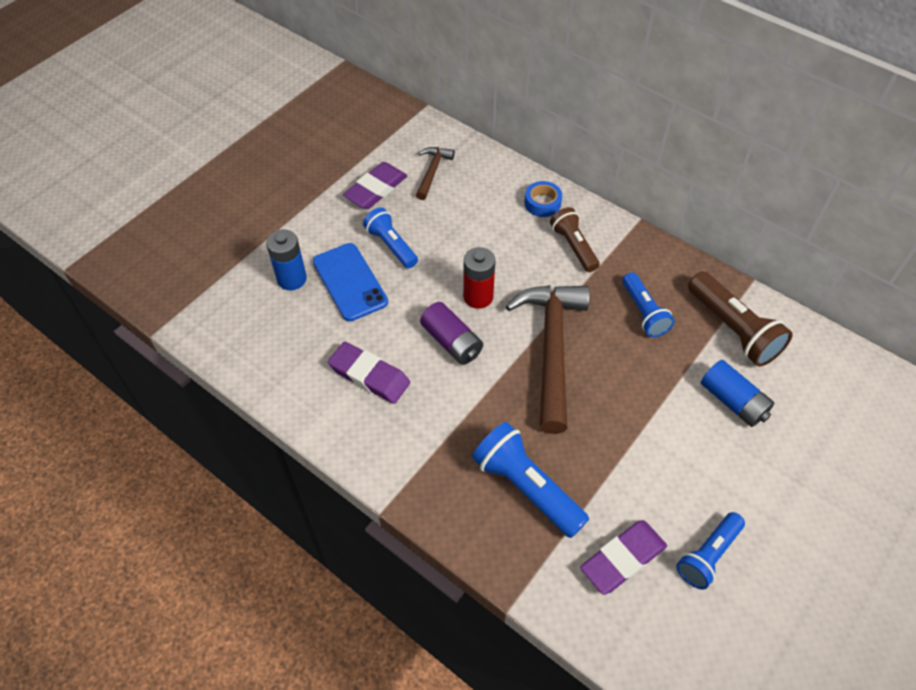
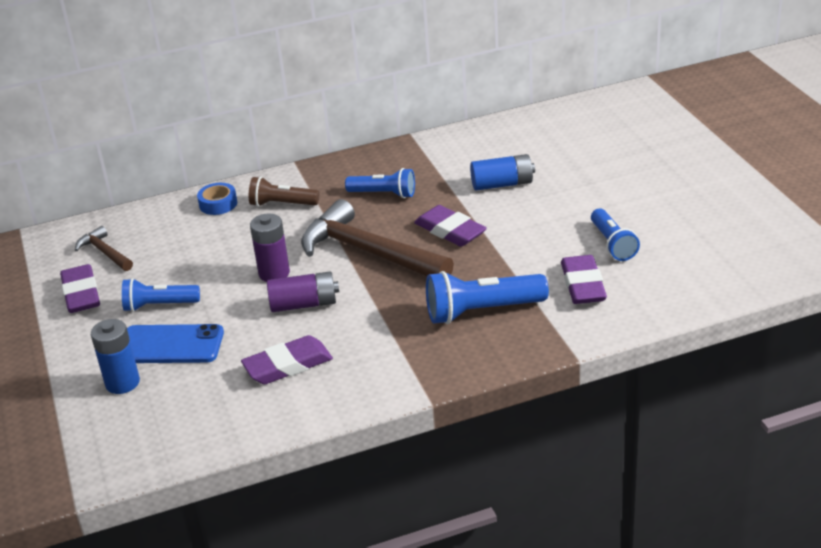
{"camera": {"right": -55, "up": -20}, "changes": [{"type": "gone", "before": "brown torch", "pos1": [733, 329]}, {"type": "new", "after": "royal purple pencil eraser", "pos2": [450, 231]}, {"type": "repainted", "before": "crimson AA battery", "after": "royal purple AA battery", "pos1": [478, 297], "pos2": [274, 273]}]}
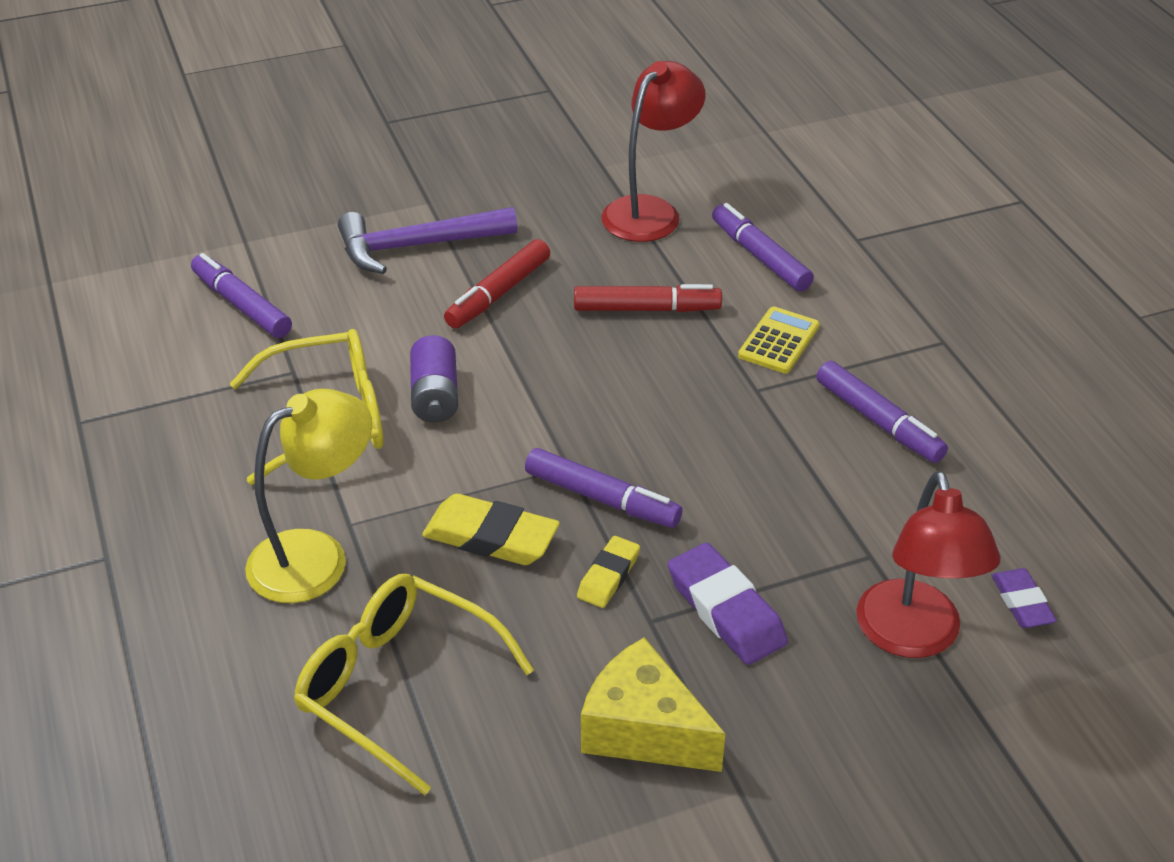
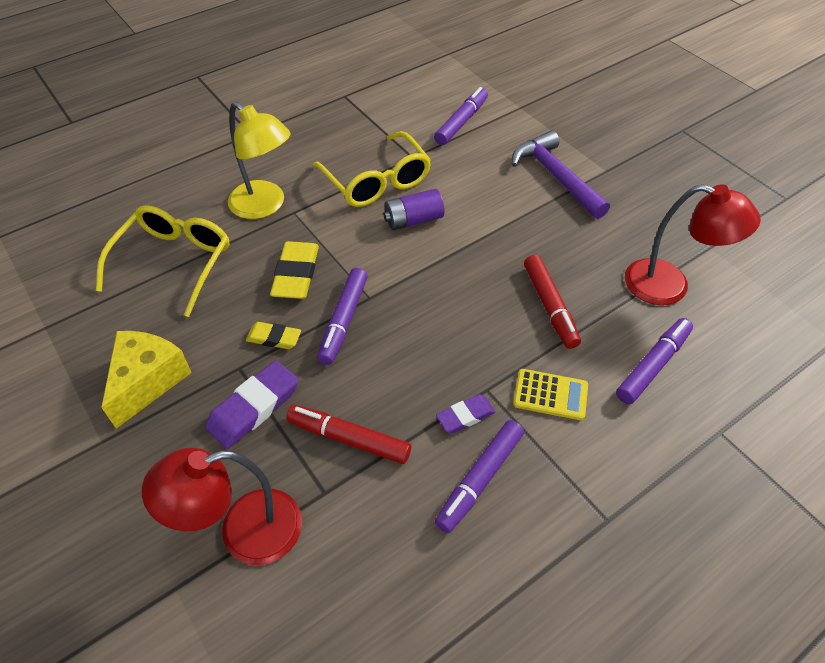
{"camera": {"right": 75, "up": 10}, "changes": [{"type": "shifted", "before": "crimson marker pen", "pos1": [498, 294], "pos2": [349, 439]}, {"type": "shifted", "before": "royal purple pencil eraser", "pos1": [1022, 602], "pos2": [465, 416]}]}
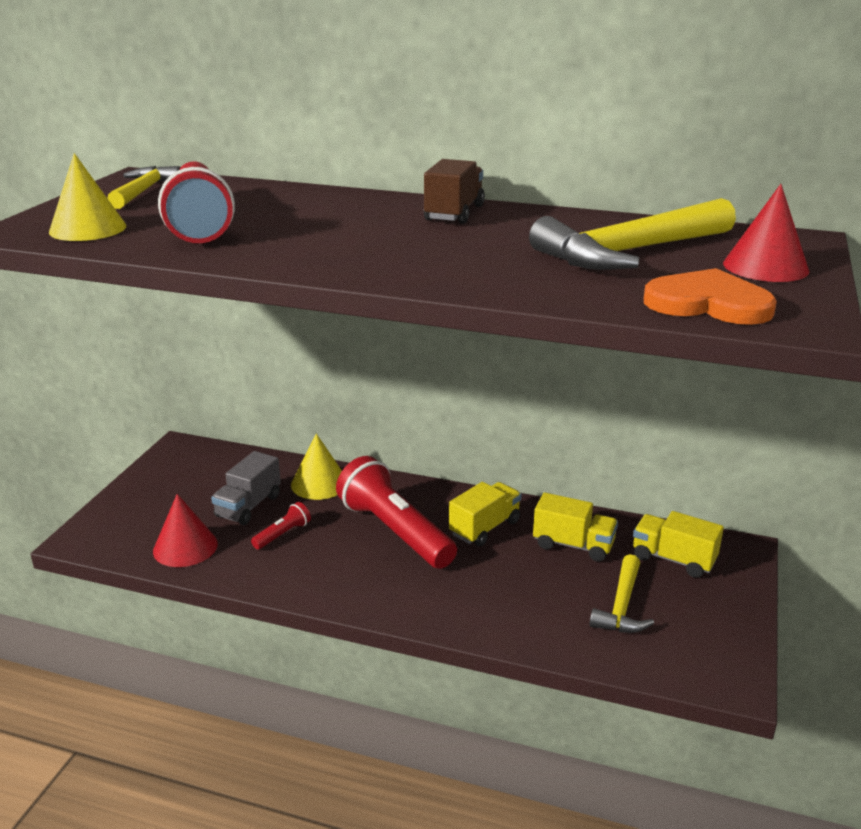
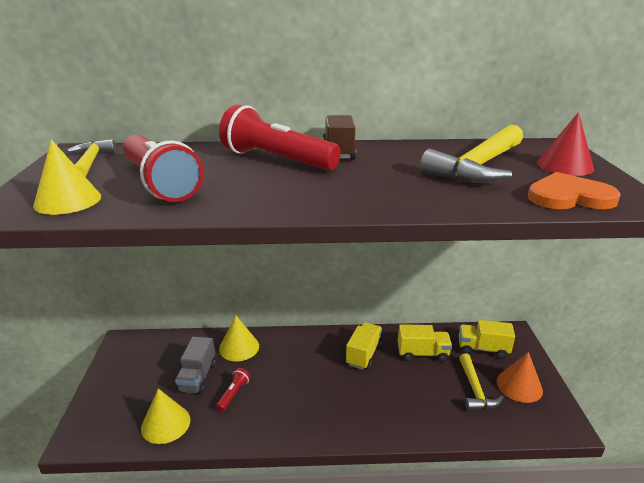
{"camera": {"right": -20, "up": 0}, "changes": [{"type": "new", "after": "orange-coloured cone shape", "pos2": [519, 385]}, {"type": "shifted", "before": "crimson torch", "pos1": [395, 531], "pos2": [276, 160]}, {"type": "repainted", "before": "crimson cone shape", "after": "yellow cone shape", "pos1": [185, 547], "pos2": [165, 424]}]}
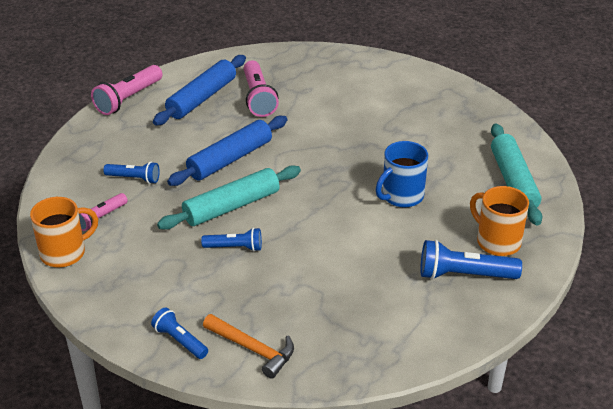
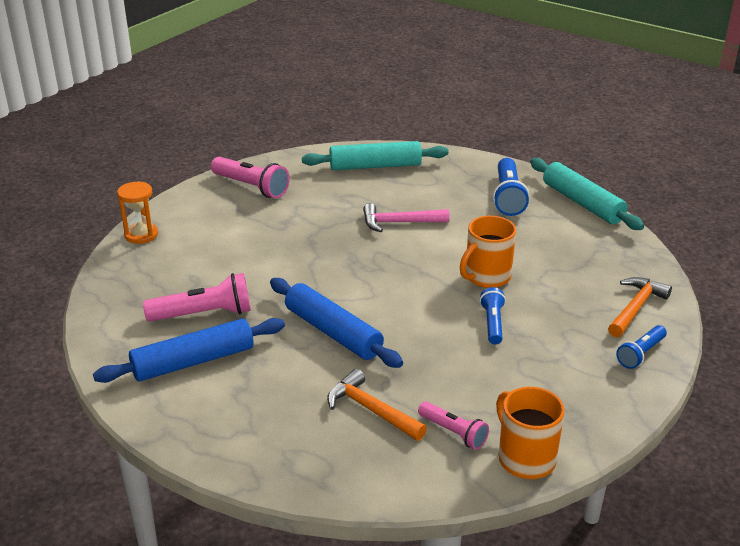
{"camera": {"right": -90, "up": -5}, "changes": [{"type": "new", "after": "orange-coloured sandglass", "pos2": [141, 235]}, {"type": "shifted", "before": "rose-pink torch", "pos1": [128, 99], "pos2": [251, 187]}, {"type": "shifted", "before": "teal pastry roller", "pos1": [231, 206], "pos2": [582, 203]}, {"type": "shifted", "before": "orange-coloured mug", "pos1": [497, 241], "pos2": [486, 277]}, {"type": "swapped", "before": "blue torch", "after": "orange-coloured claw hammer", "pos1": [134, 178], "pos2": [371, 410]}, {"type": "swapped", "before": "blue mug", "after": "rose-pink claw hammer", "pos1": [401, 196], "pos2": [399, 222]}, {"type": "rotated", "before": "blue pastry roller", "pos1": [201, 98], "pos2": [193, 361], "turn": -60}]}
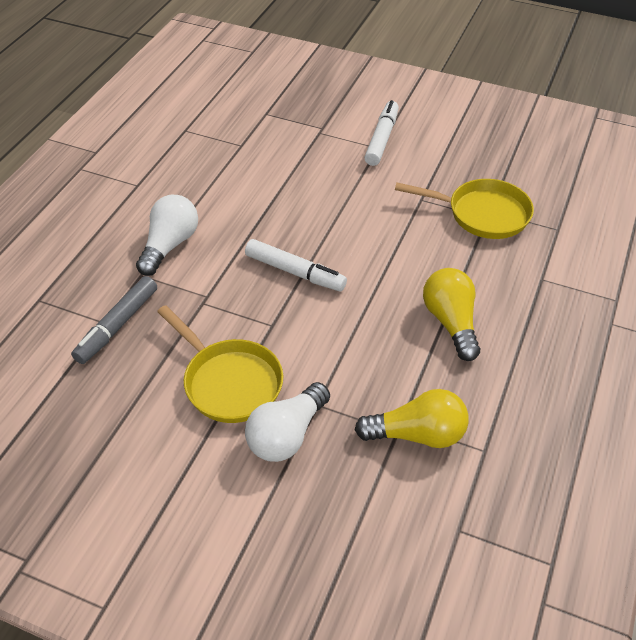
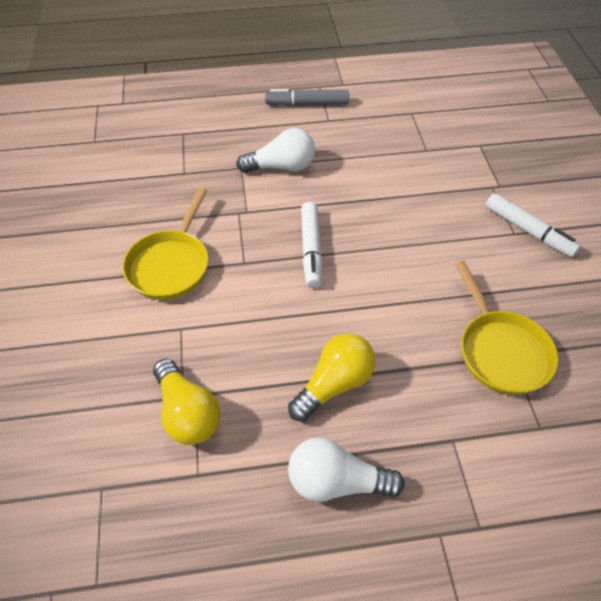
{"camera": {"right": 60, "up": 5}, "changes": [{"type": "shifted", "before": "ash-grey marker pen", "pos1": [117, 325], "pos2": [307, 104]}, {"type": "shifted", "before": "white bulb", "pos1": [287, 435], "pos2": [337, 482]}, {"type": "rotated", "before": "white marker pen", "pos1": [381, 139], "pos2": [528, 231], "turn": 60}]}
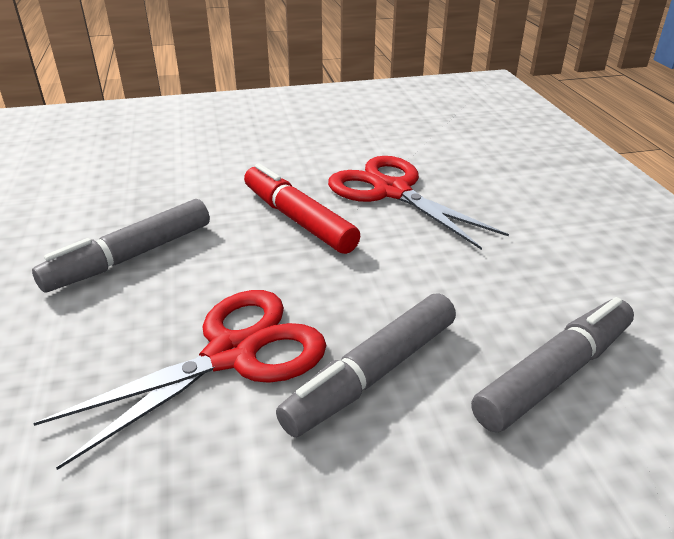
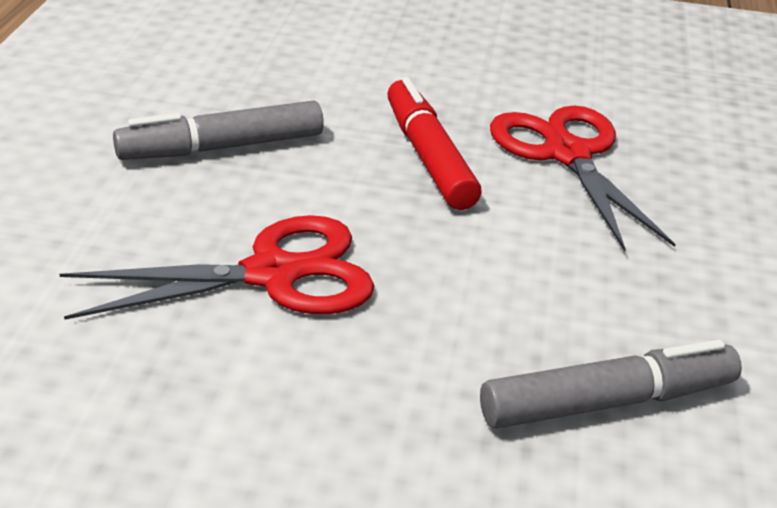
{"camera": {"right": 20, "up": 0}, "changes": [{"type": "gone", "before": "ash-grey marker pen", "pos1": [372, 374]}]}
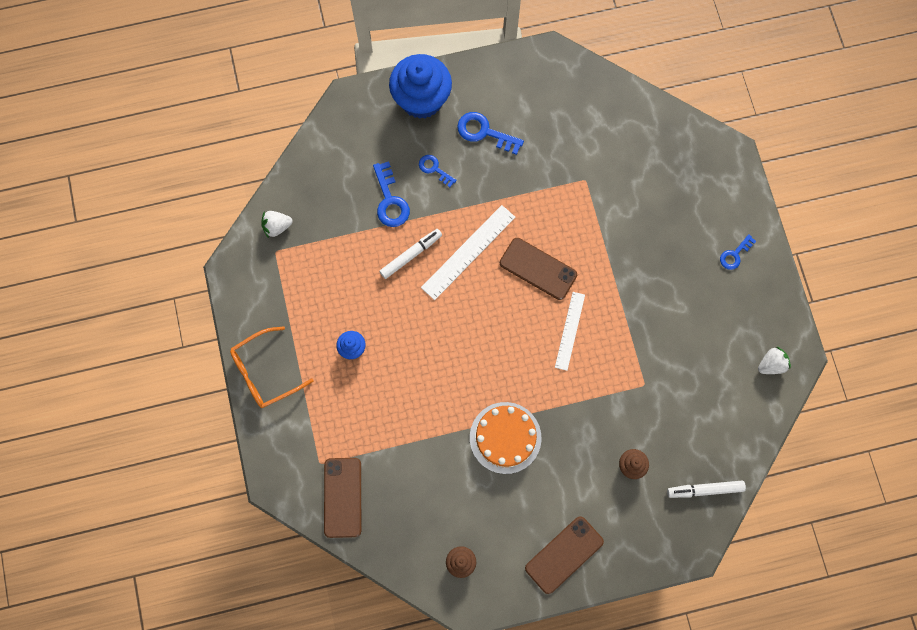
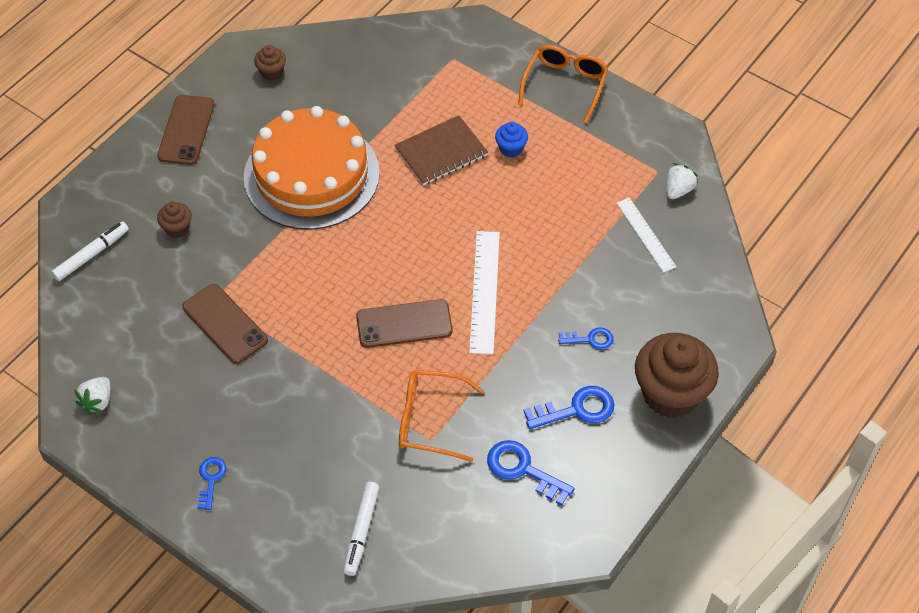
{"camera": {"right": 140, "up": -20}, "changes": [{"type": "new", "after": "brown exercise book", "pos2": [441, 152]}, {"type": "new", "after": "orange-coloured glasses", "pos2": [431, 420]}, {"type": "shifted", "before": "brown phone", "pos1": [343, 497], "pos2": [225, 324]}, {"type": "shifted", "before": "blue key", "pos1": [390, 200], "pos2": [523, 470]}, {"type": "shifted", "before": "white marker pen", "pos1": [411, 255], "pos2": [361, 531]}, {"type": "shifted", "before": "white ruler", "pos1": [570, 331], "pos2": [645, 234]}, {"type": "repainted", "before": "blue fairy cake", "after": "brown fairy cake", "pos1": [421, 99], "pos2": [671, 394]}, {"type": "scaled", "before": "orange-coloured cake", "pos1": [505, 437], "pos2": [311, 175], "scale": 1.67}]}
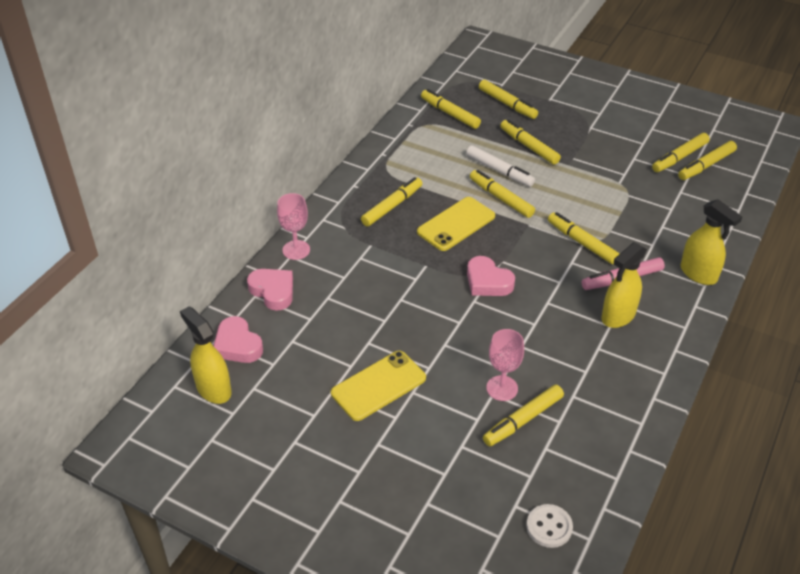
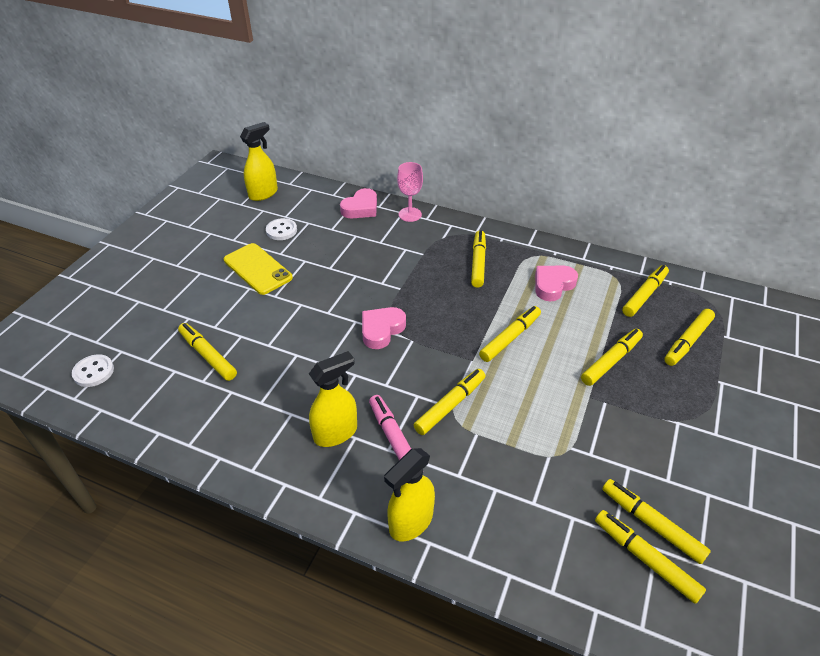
{"camera": {"right": 85, "up": 0}, "changes": [{"type": "gone", "before": "yellow phone", "pos1": [456, 224]}, {"type": "gone", "before": "white marker pen", "pos1": [499, 171]}, {"type": "gone", "before": "rose-pink goblet", "pos1": [502, 388]}, {"type": "new", "after": "white sewing button", "pos2": [281, 230]}, {"type": "shifted", "before": "rose-pink heart", "pos1": [237, 345], "pos2": [553, 285]}, {"type": "rotated", "before": "yellow marker pen", "pos1": [392, 206], "pos2": [478, 263], "turn": -120}, {"type": "rotated", "before": "yellow spray bottle", "pos1": [618, 316], "pos2": [336, 433], "turn": 105}]}
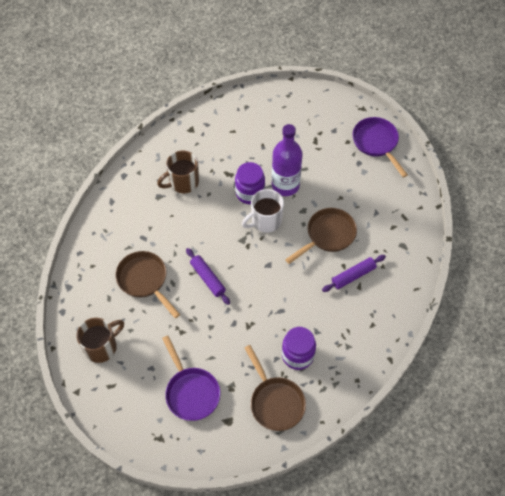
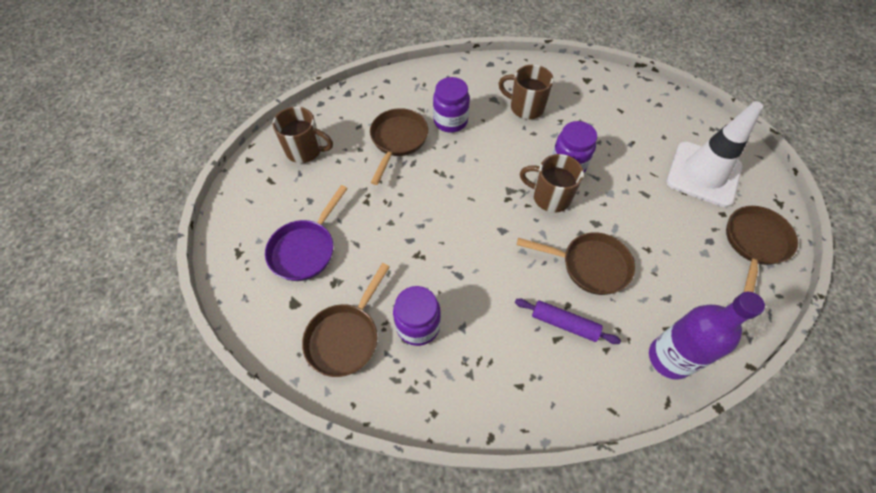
{"camera": {"right": 55, "up": 0}, "changes": [{"type": "gone", "before": "royal purple pastry roller", "pos1": [207, 278]}, {"type": "new", "after": "royal purple jar", "pos2": [450, 121]}, {"type": "new", "after": "white traffic cone", "pos2": [703, 174]}, {"type": "shifted", "before": "royal purple bottle", "pos1": [285, 185], "pos2": [669, 358]}, {"type": "repainted", "before": "white mug", "after": "brown mug", "pos1": [265, 221], "pos2": [550, 197]}, {"type": "repainted", "before": "royal purple frying pan", "after": "brown frying pan", "pos1": [376, 143], "pos2": [754, 244]}]}
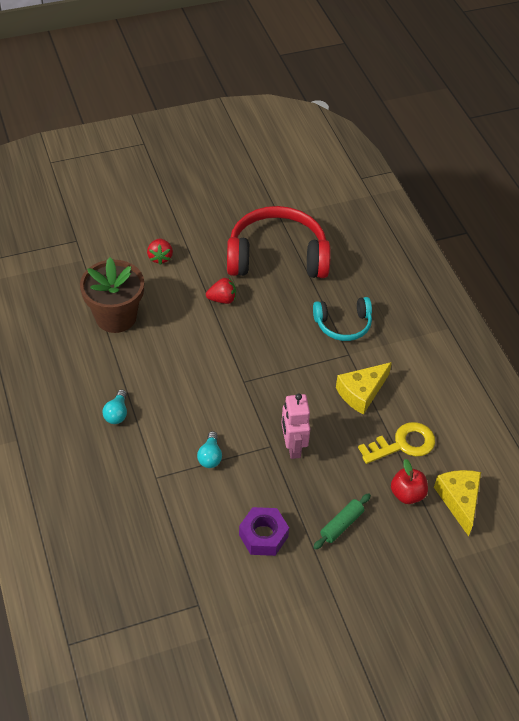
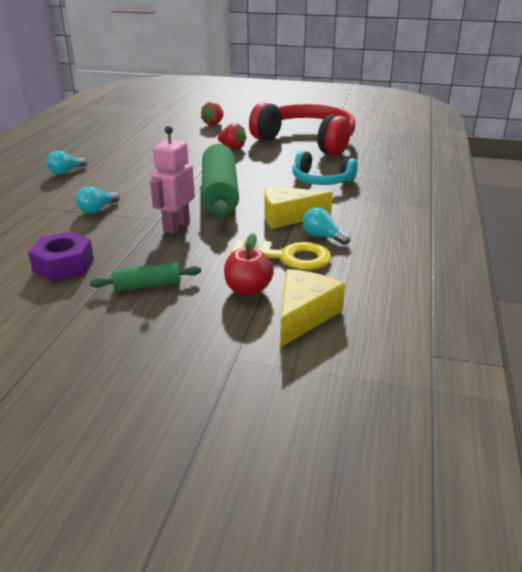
{"camera": {"right": 35, "up": -20}, "changes": [{"type": "gone", "before": "brown potted plant", "pos1": [116, 317]}, {"type": "new", "after": "emerald pastry roller", "pos2": [220, 193]}, {"type": "new", "after": "teal bulb", "pos2": [323, 237]}]}
